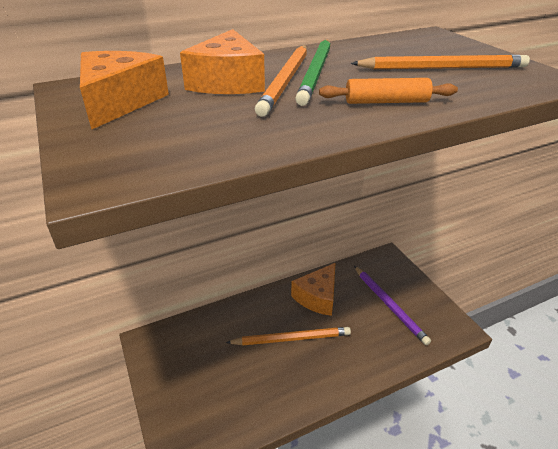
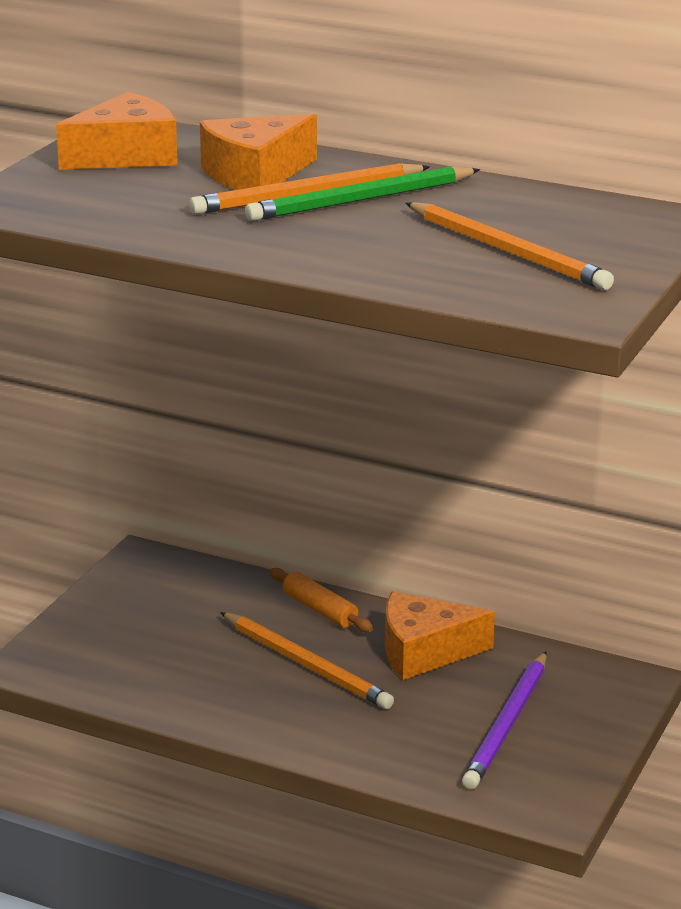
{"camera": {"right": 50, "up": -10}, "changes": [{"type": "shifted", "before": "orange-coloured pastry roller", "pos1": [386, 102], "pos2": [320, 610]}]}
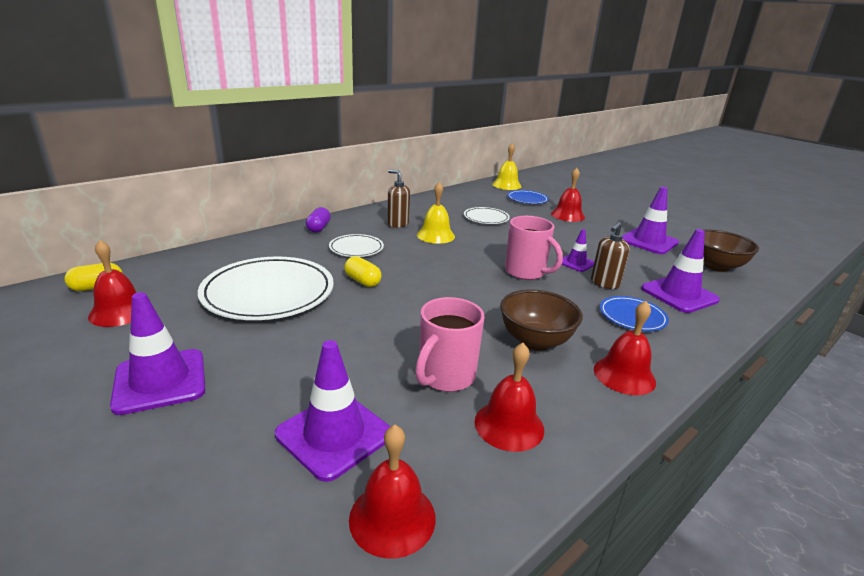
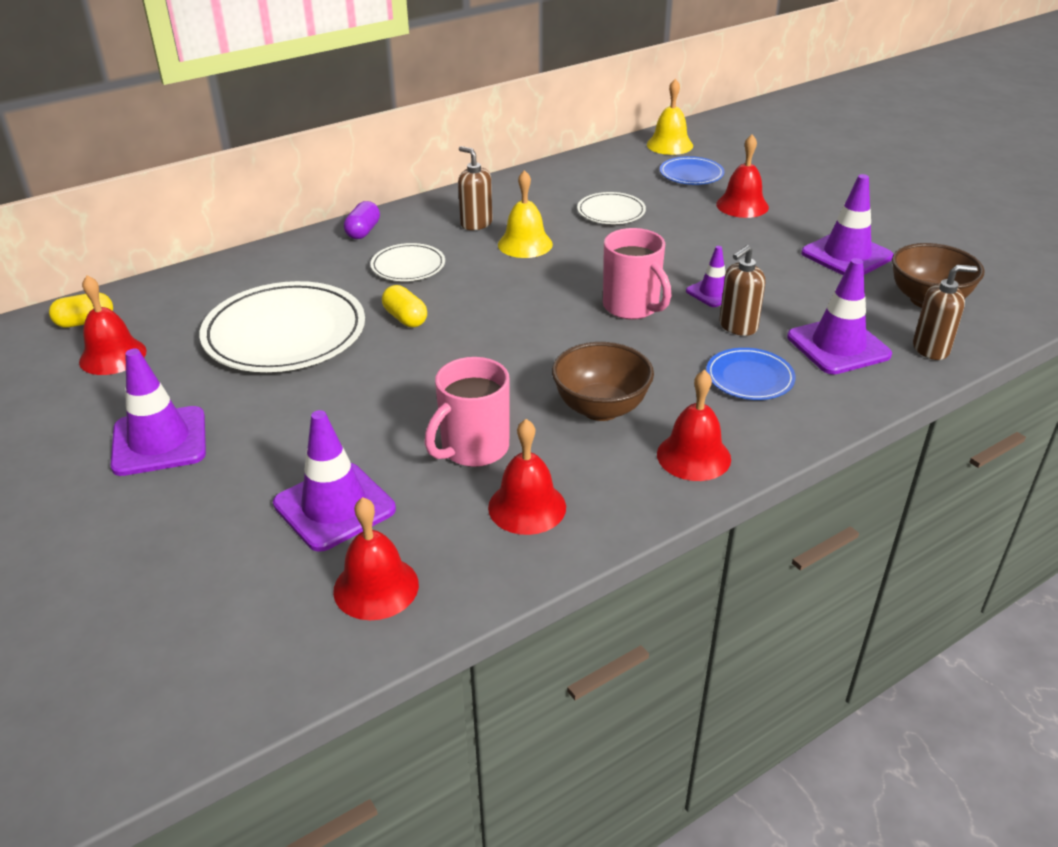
{"camera": {"right": 10, "up": 10}, "changes": [{"type": "new", "after": "brown soap dispenser", "pos2": [931, 349]}]}
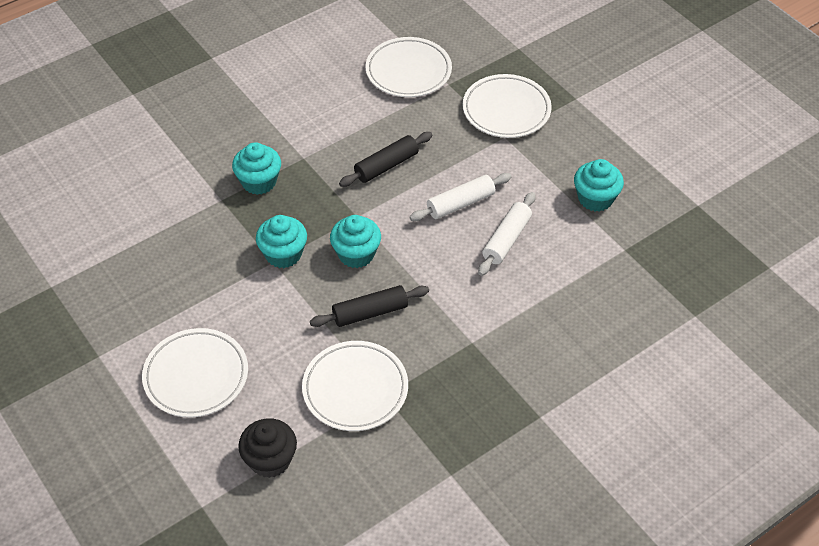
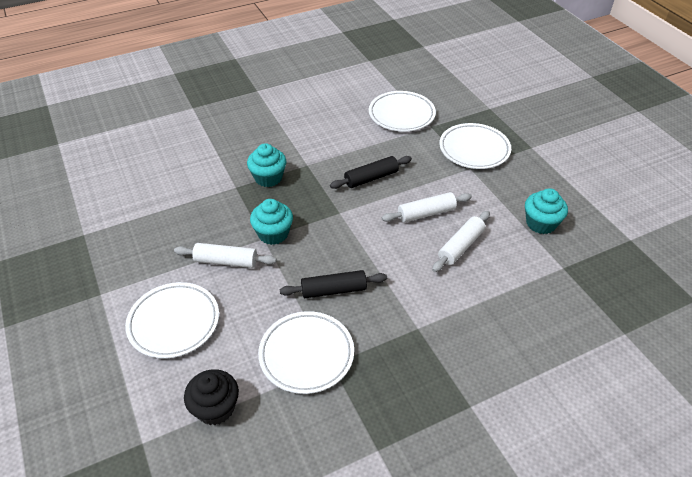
{"camera": {"right": 10, "up": -5}, "changes": [{"type": "gone", "before": "teal fairy cake", "pos1": [356, 254]}, {"type": "new", "after": "white pastry roller", "pos2": [226, 261]}]}
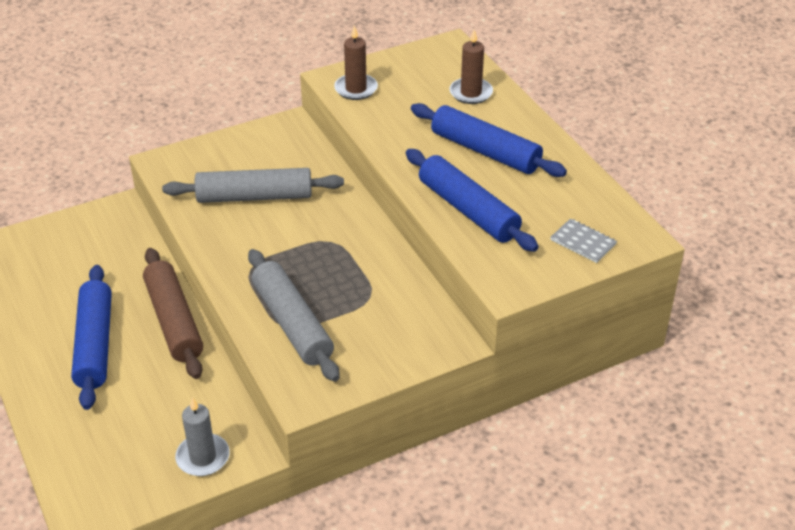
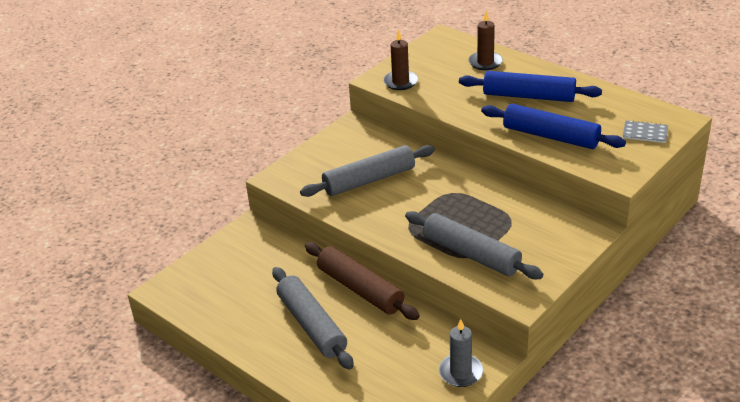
{"camera": {"right": -20, "up": -5}, "changes": [{"type": "repainted", "before": "blue pastry roller", "after": "ash-grey pastry roller", "pos1": [95, 344], "pos2": [312, 325]}]}
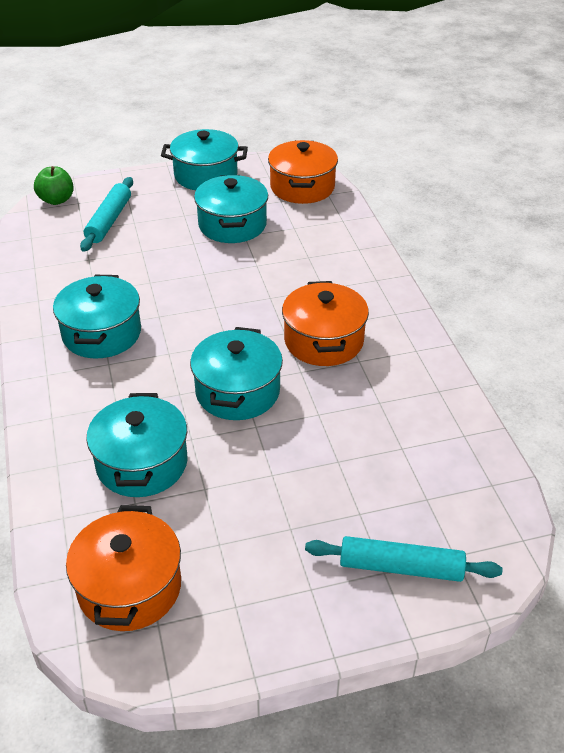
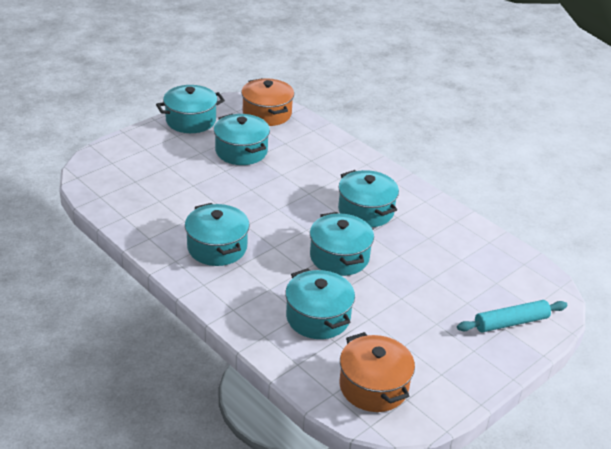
{"camera": {"right": -30, "up": -5}, "changes": [{"type": "gone", "before": "emerald apple fruit", "pos1": [56, 200]}, {"type": "gone", "before": "teal pastry roller", "pos1": [109, 221]}, {"type": "repainted", "before": "orange-coloured pot", "after": "teal pot", "pos1": [323, 341], "pos2": [366, 211]}]}
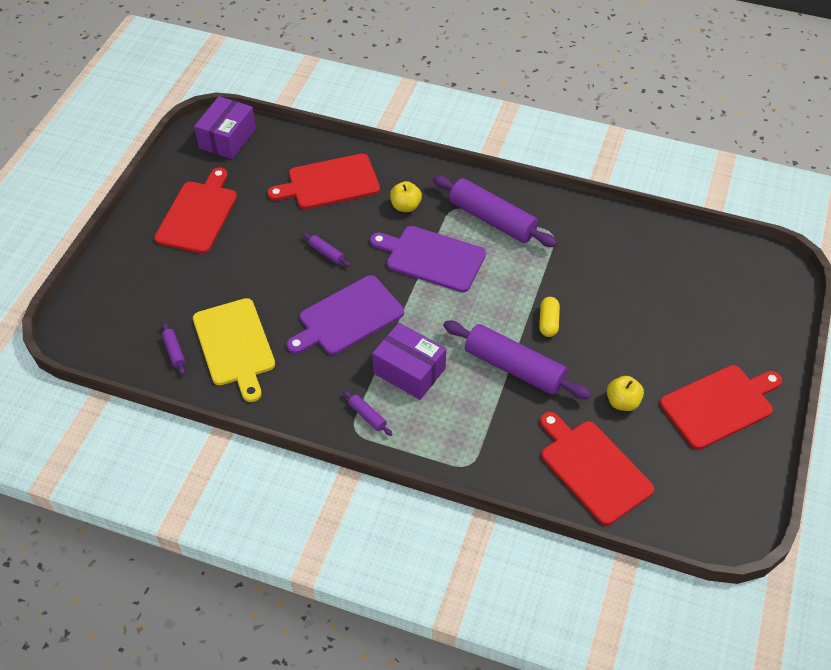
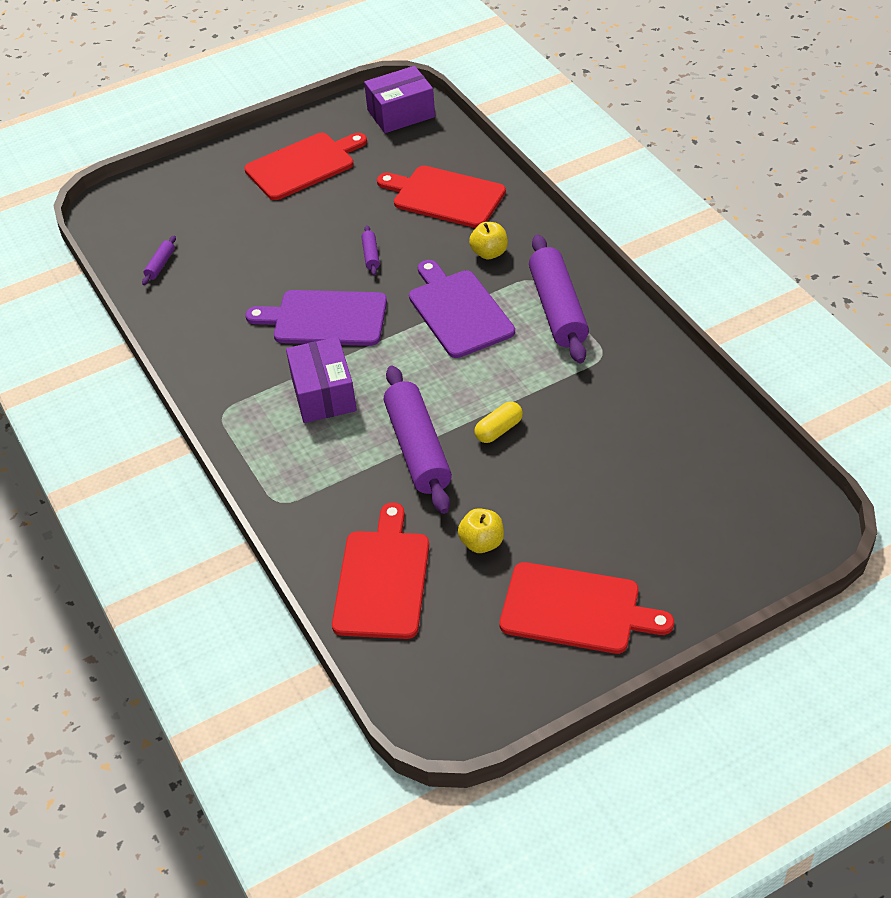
{"camera": {"right": 45, "up": -5}, "changes": [{"type": "gone", "before": "yellow cutting board", "pos1": [235, 345]}, {"type": "gone", "before": "royal purple pastry roller", "pos1": [367, 416]}]}
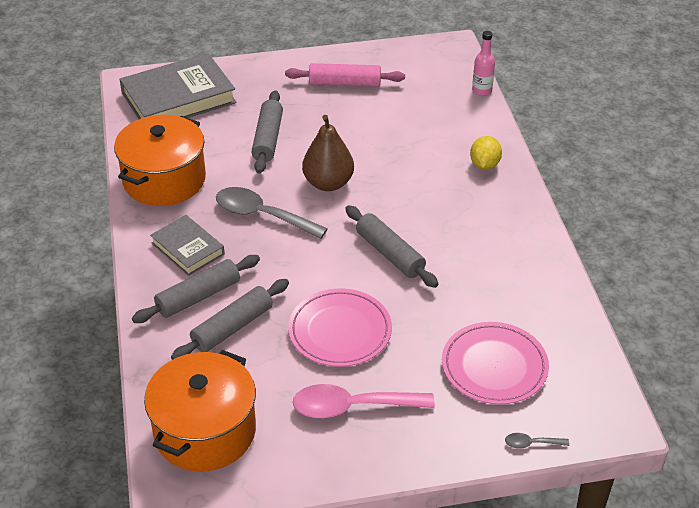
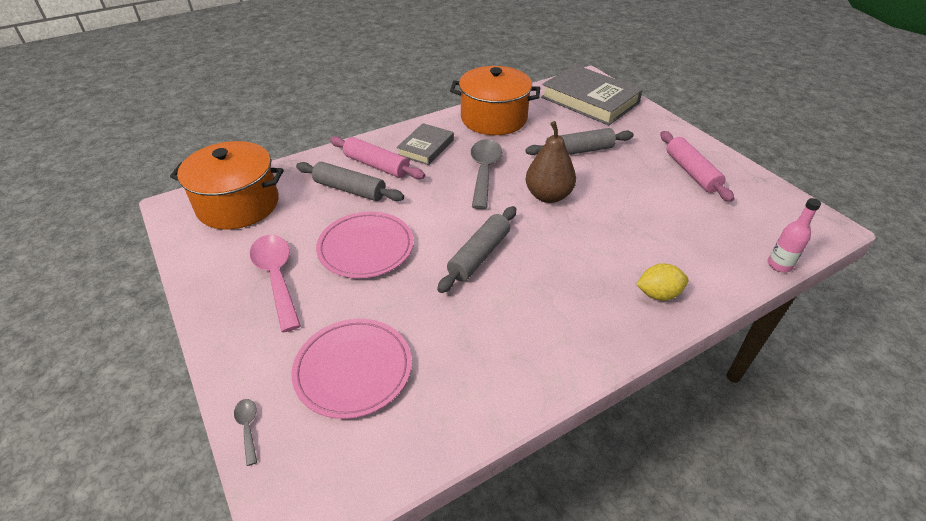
{"camera": {"right": 70, "up": 0}, "changes": [{"type": "repainted", "before": "ash-grey pastry roller", "after": "rose-pink pastry roller", "pos1": [198, 296], "pos2": [376, 165]}]}
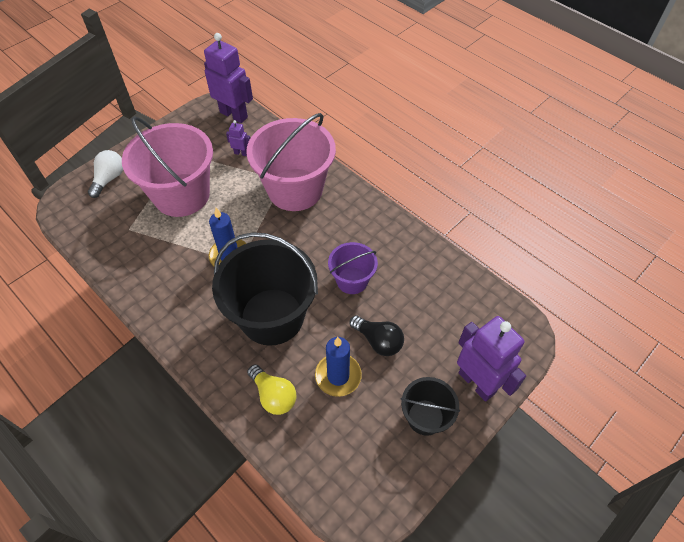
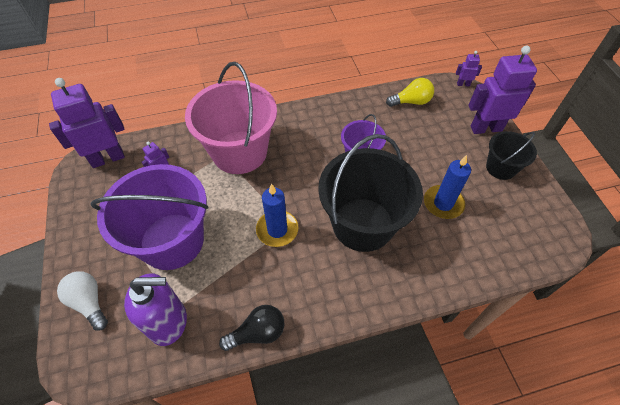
{"camera": {"right": -60, "up": 0}, "changes": [{"type": "new", "after": "royal purple soap dispenser", "pos2": [169, 322]}, {"type": "new", "after": "royal purple toy robot", "pos2": [463, 84]}, {"type": "shifted", "before": "yellow bulb", "pos1": [273, 395], "pos2": [411, 102]}, {"type": "shifted", "before": "ebony bulb", "pos1": [378, 341], "pos2": [258, 333]}, {"type": "repainted", "before": "rose-pink bucket", "after": "royal purple bucket", "pos1": [182, 195], "pos2": [172, 241]}]}
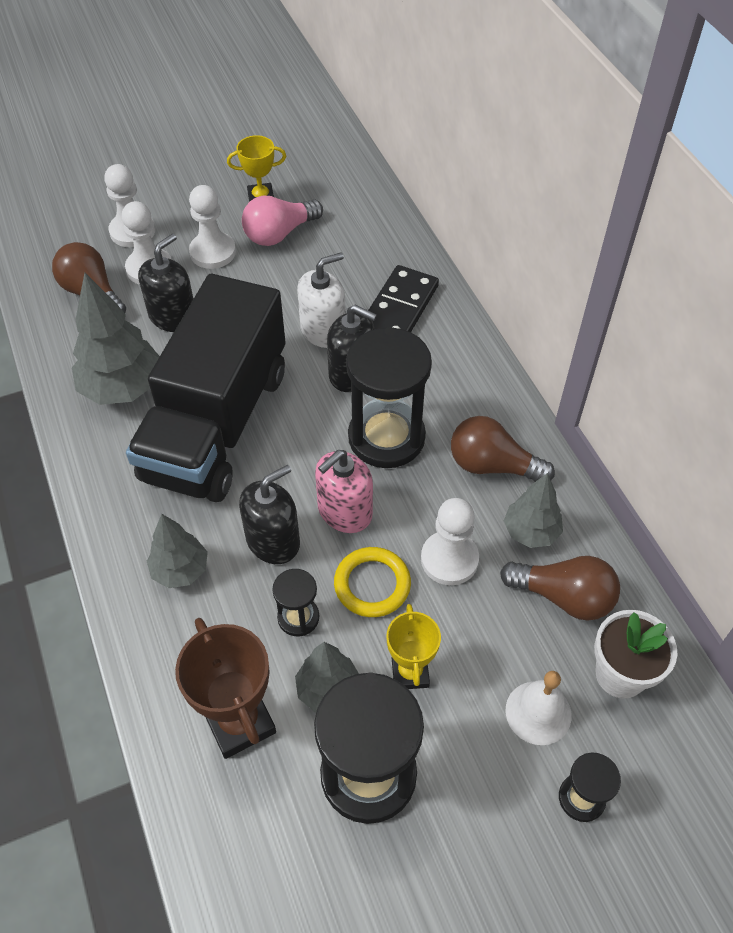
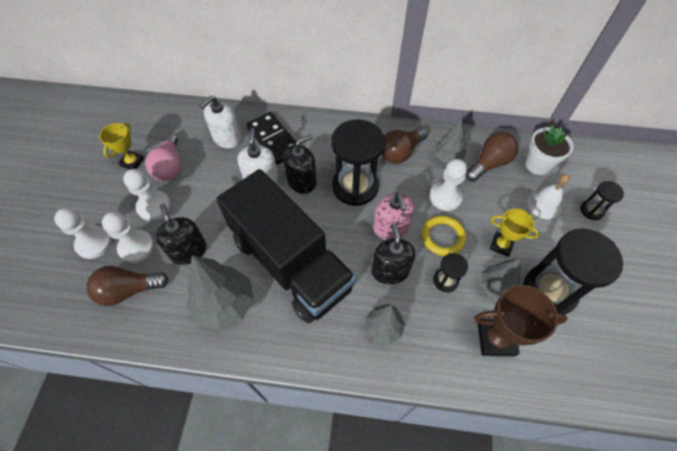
{"camera": {"right": -60, "up": 5}, "changes": [{"type": "new", "after": "white soap dispenser", "pos2": [227, 138]}]}
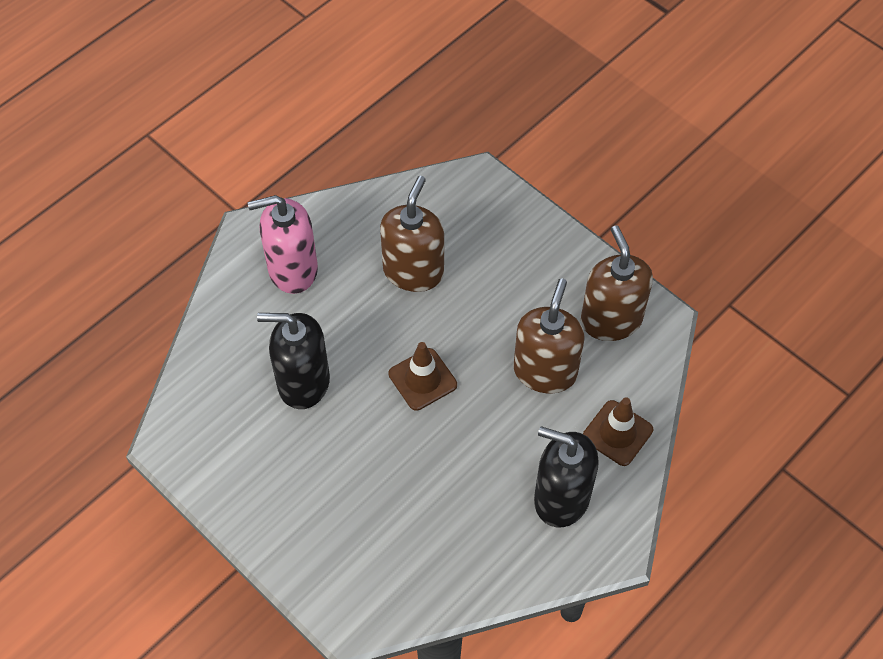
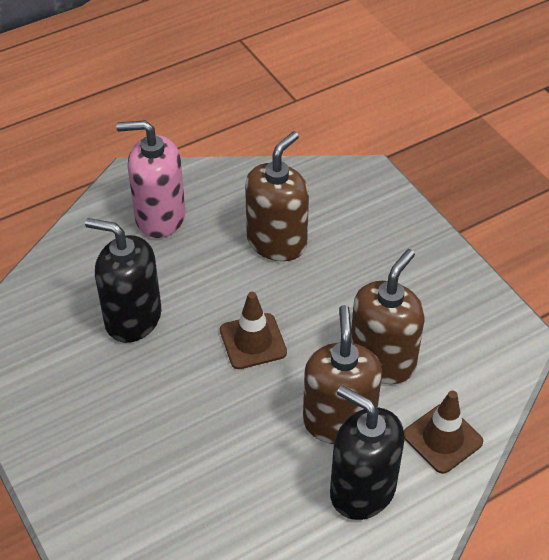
{"camera": {"right": 15, "up": -10}, "changes": [{"type": "shifted", "before": "brown soap dispenser", "pos1": [611, 320], "pos2": [339, 421]}]}
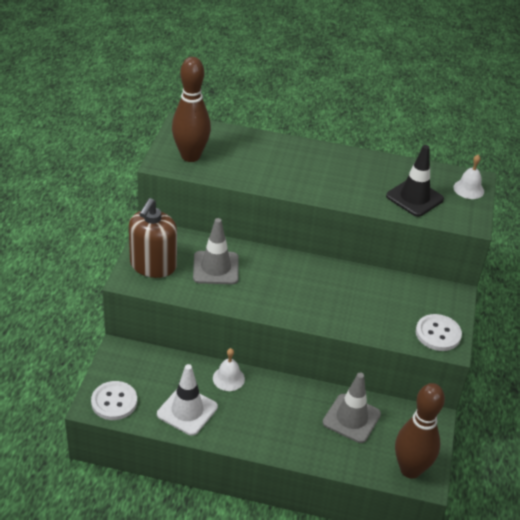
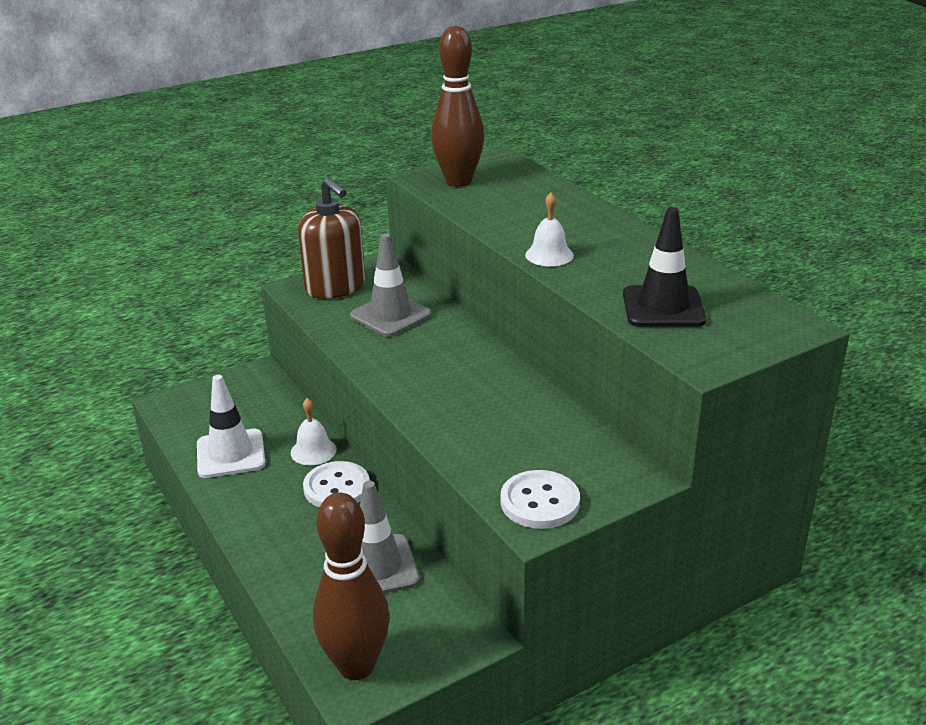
{"camera": {"right": 50, "up": -10}, "changes": [{"type": "shifted", "before": "white sewing button", "pos1": [114, 402], "pos2": [337, 487]}, {"type": "shifted", "before": "white bell", "pos1": [468, 189], "pos2": [549, 255]}, {"type": "rotated", "before": "brown soap dispenser", "pos1": [153, 265], "pos2": [335, 287], "turn": -105}]}
